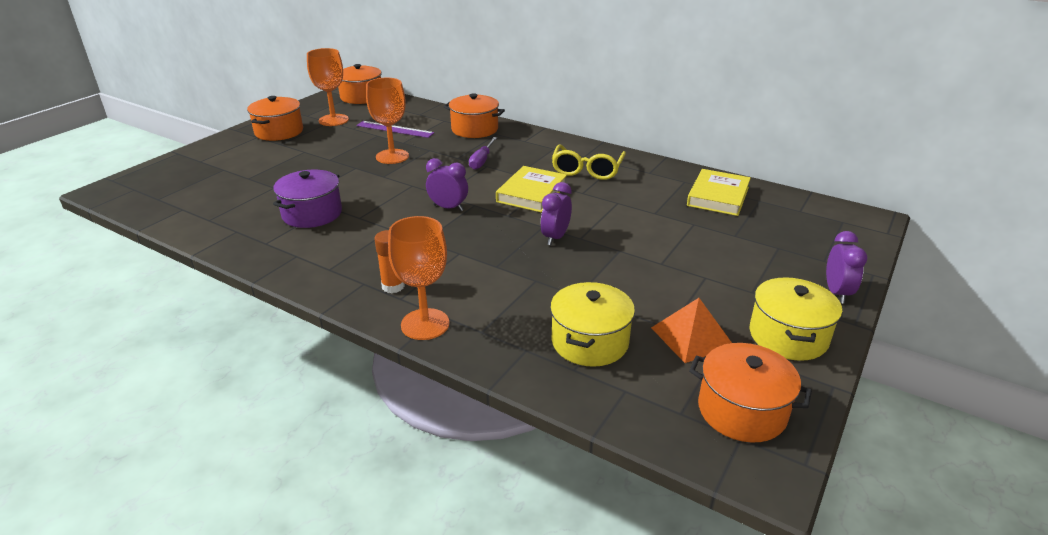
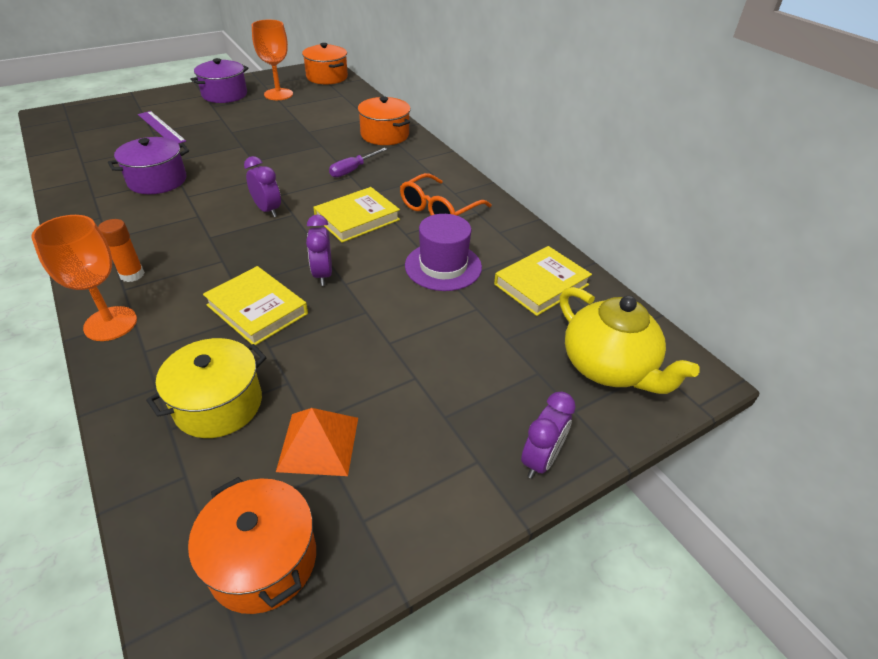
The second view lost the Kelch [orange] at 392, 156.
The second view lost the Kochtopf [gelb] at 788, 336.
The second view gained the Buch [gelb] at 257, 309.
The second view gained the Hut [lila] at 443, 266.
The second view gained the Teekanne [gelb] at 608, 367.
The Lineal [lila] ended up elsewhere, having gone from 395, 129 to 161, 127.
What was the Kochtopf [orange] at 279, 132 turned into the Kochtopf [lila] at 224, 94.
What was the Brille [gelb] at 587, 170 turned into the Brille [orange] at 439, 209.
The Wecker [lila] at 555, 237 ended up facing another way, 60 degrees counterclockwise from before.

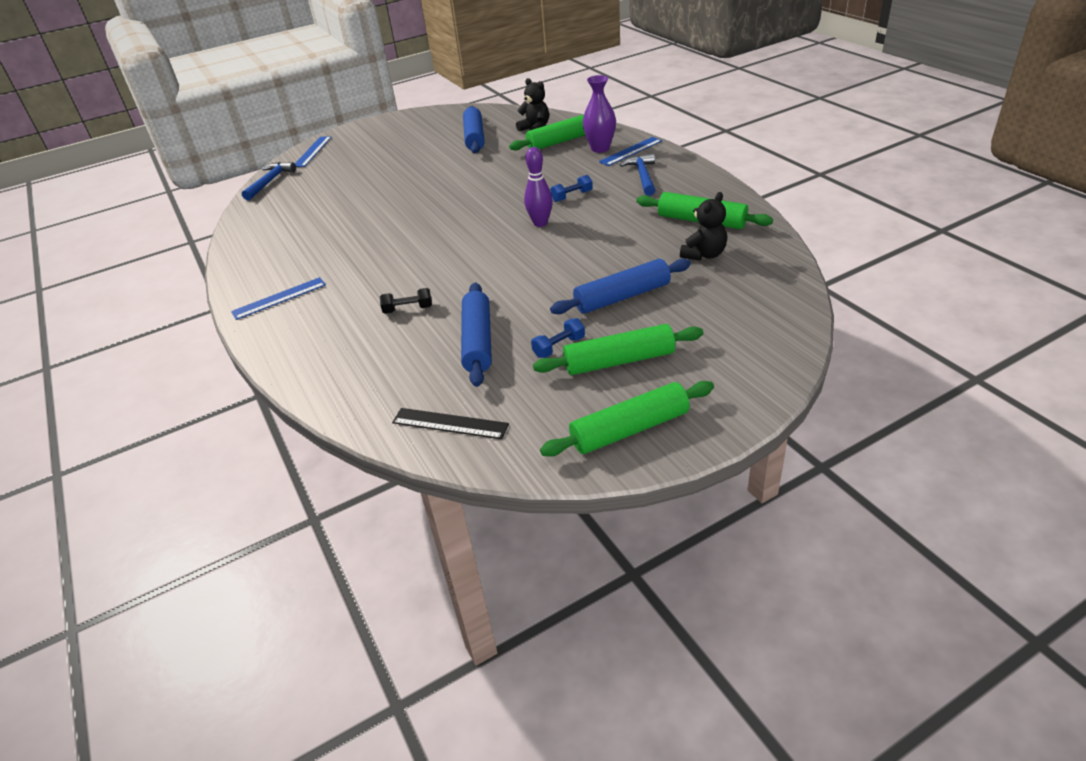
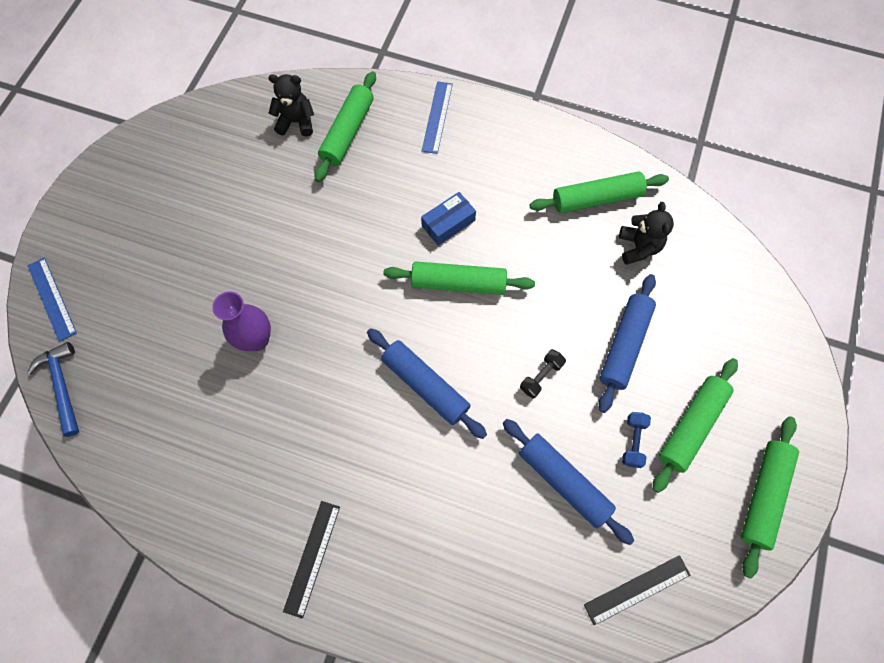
The second view lost the Hammer [blau] at 642, 176.
The Hantel [schwarz] ended up elsewhere, having gone from 408, 309 to 541, 376.
The Nudelholz [blau] ended up elsewhere, having gone from 474, 137 to 425, 385.
The Vase [lila] ended up elsewhere, having gone from 600, 148 to 257, 339.
Where the Bowlingkegel [lila] stood at 540, 223, the Nudelholz [grün] came to stand at 458, 283.
Where the Hantel [blau] stood at 572, 196, the Schachtel [blau] came to stand at 448, 223.
What was the Lineal [blau] at 279, 298 turned into the Lineal [schwarz] at 312, 558.

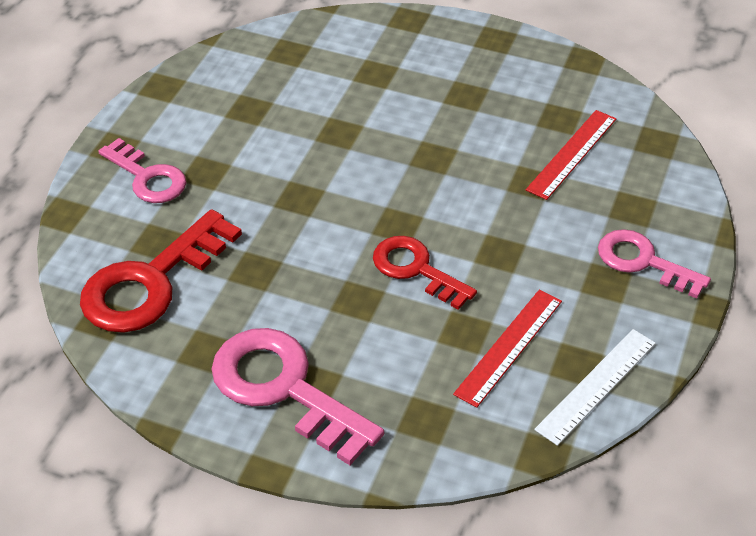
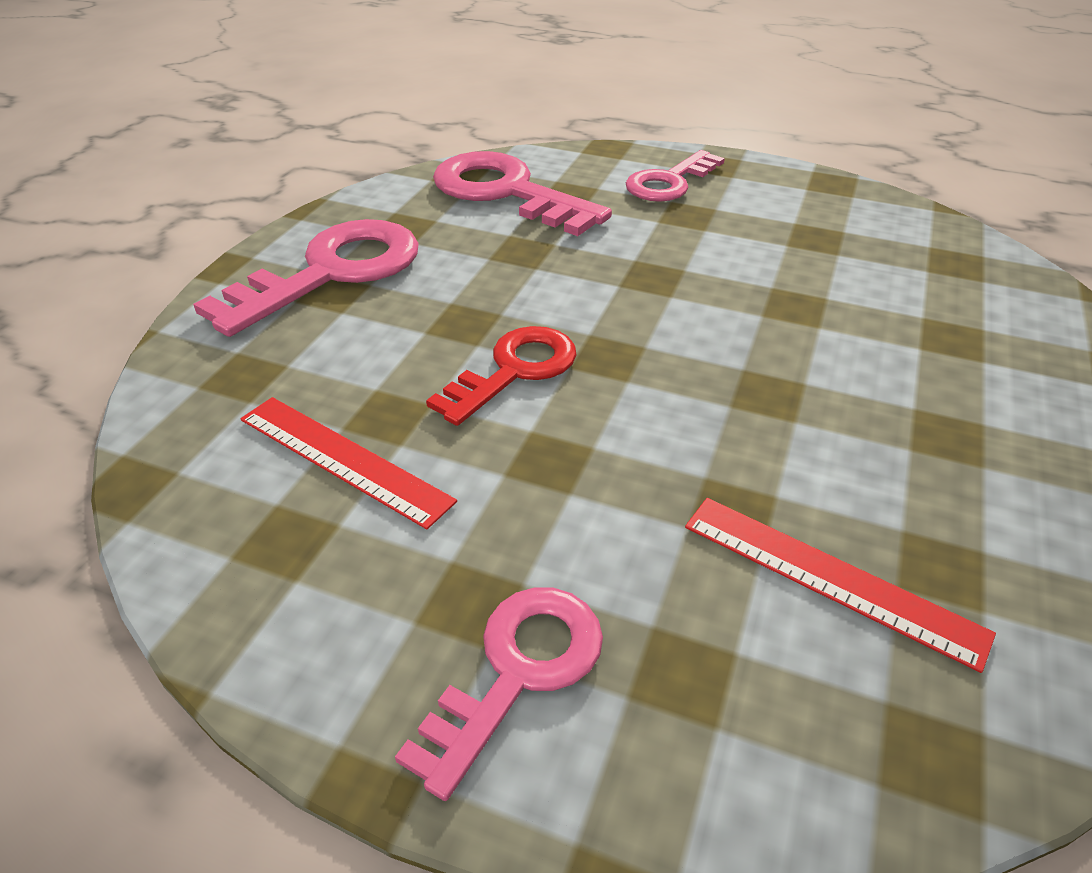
The second view lost the Lineal [weiß] at 596, 385.
What was the Schlüssel [rot] at 151, 282 turned into the Schlüssel [rosa] at 506, 192.

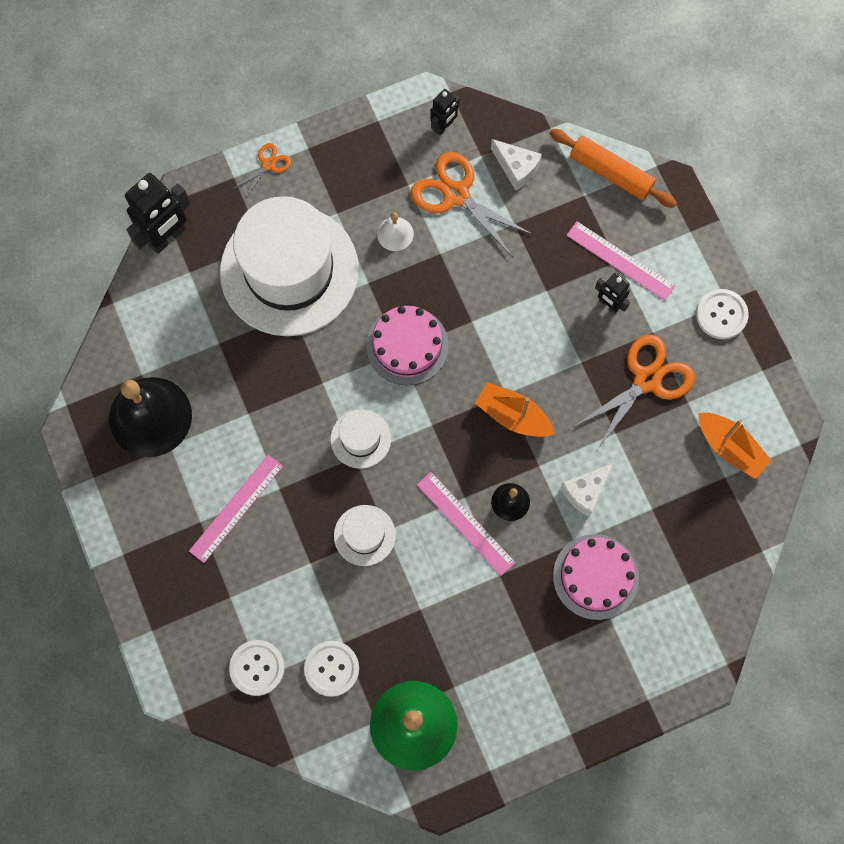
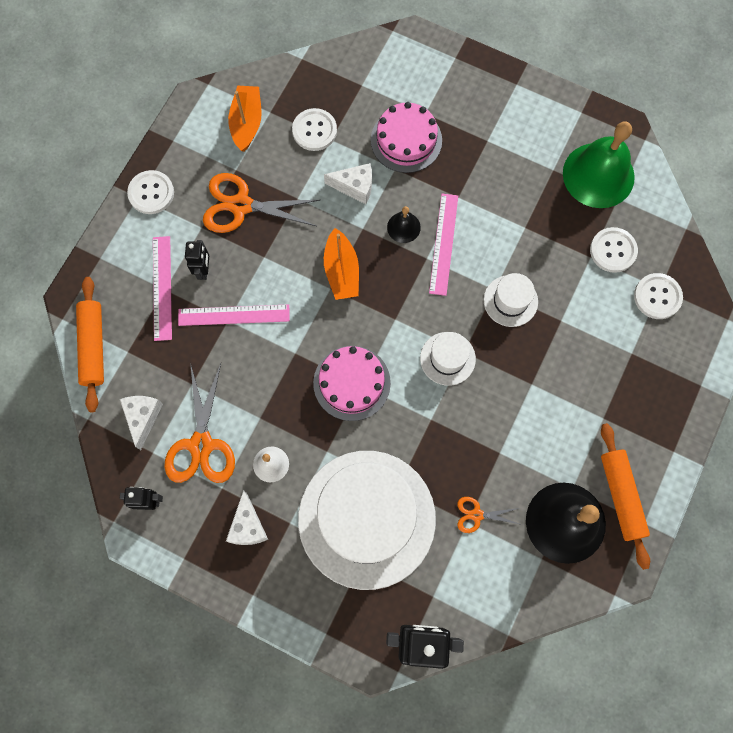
The second view gained the Käse [weiß] at 248, 526.
The second view gained the Knopf [weiß] at 314, 130.
The second view gained the Nudelholz [orange] at 621, 496.
The Lineal [rosa] ended up elsewhere, having gone from 236, 508 to 234, 315.
The Schere [orange] ended up elsewhere, having gone from 268, 164 to 476, 515.

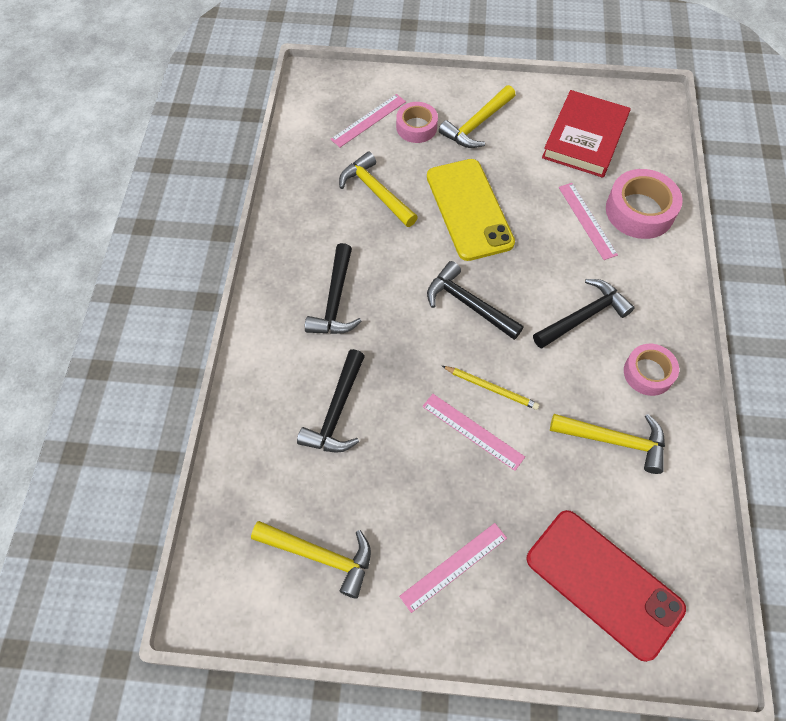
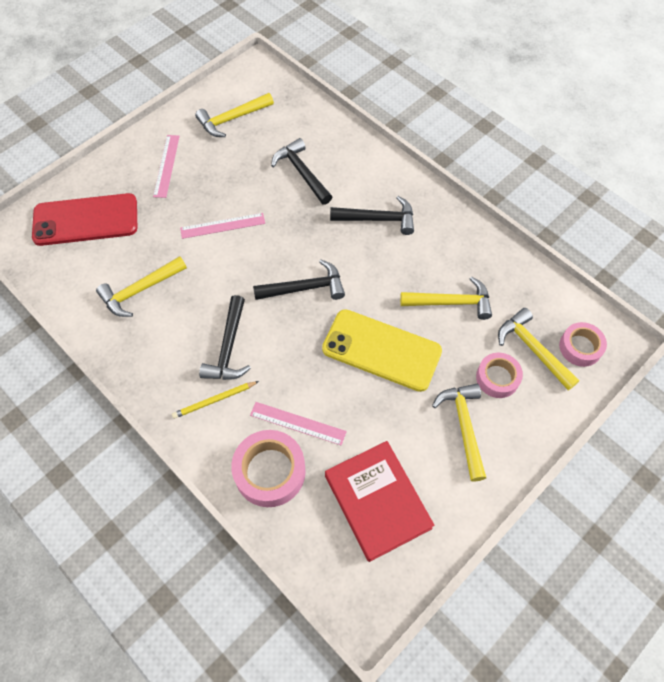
The Bleistift [gelb] ended up elsewhere, having gone from 491, 388 to 214, 400.
The Klebeband [rosa] ended up elsewhere, having gone from 648, 373 to 580, 347.
Where the Lineal [rosa] stood at 369, 120, the Hammer [gelb] came to stand at 532, 349.
The Hammer [schwarz] at 335, 300 ended up facing another way, 135 degrees clockwise from before.

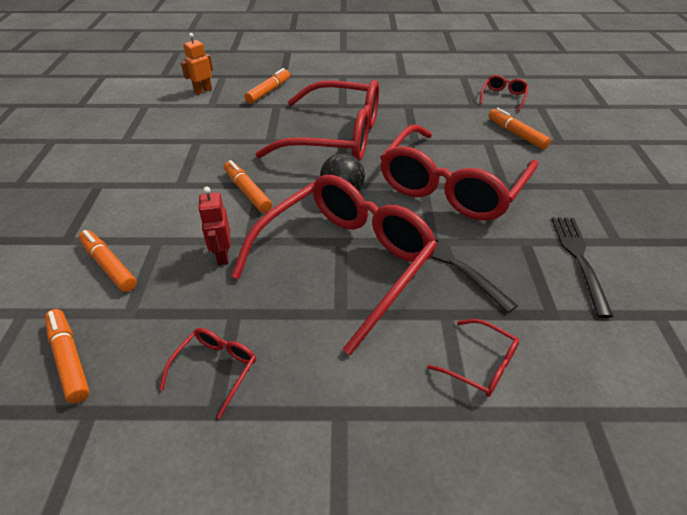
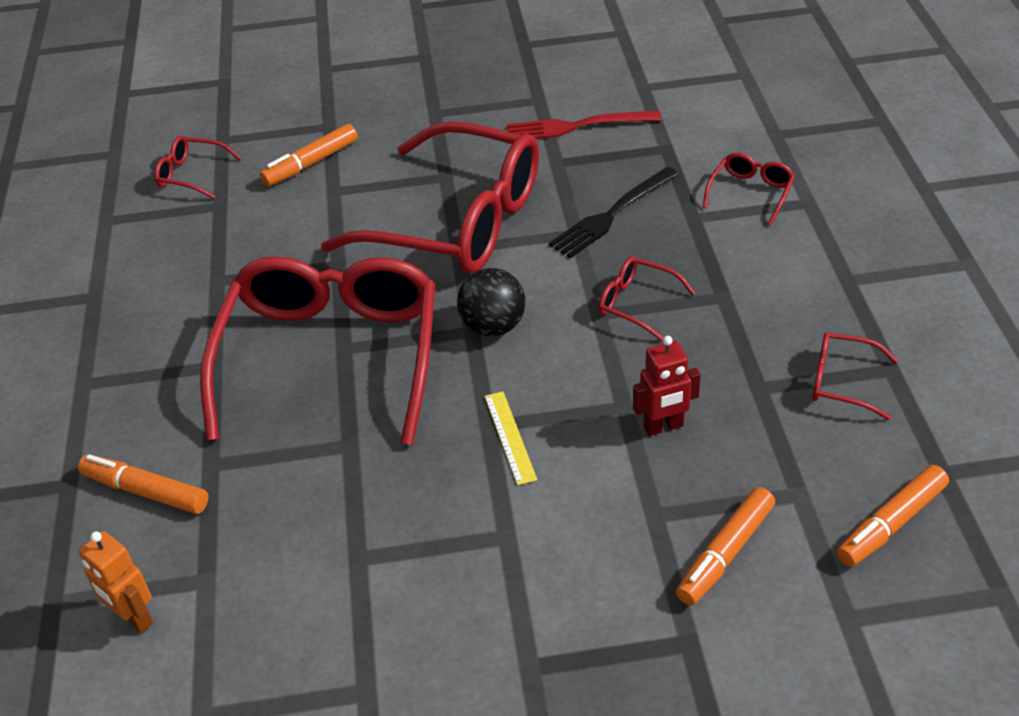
Where the Filzstift [orange] stood at 247, 192, the Lineal [gelb] came to stand at 509, 437.
What was the Gabel [schwarz] at 578, 258 turned into the Gabel [rot] at 576, 126.
The size of the Brille [rot] at 345, 261 changed by a factor of 0.40.

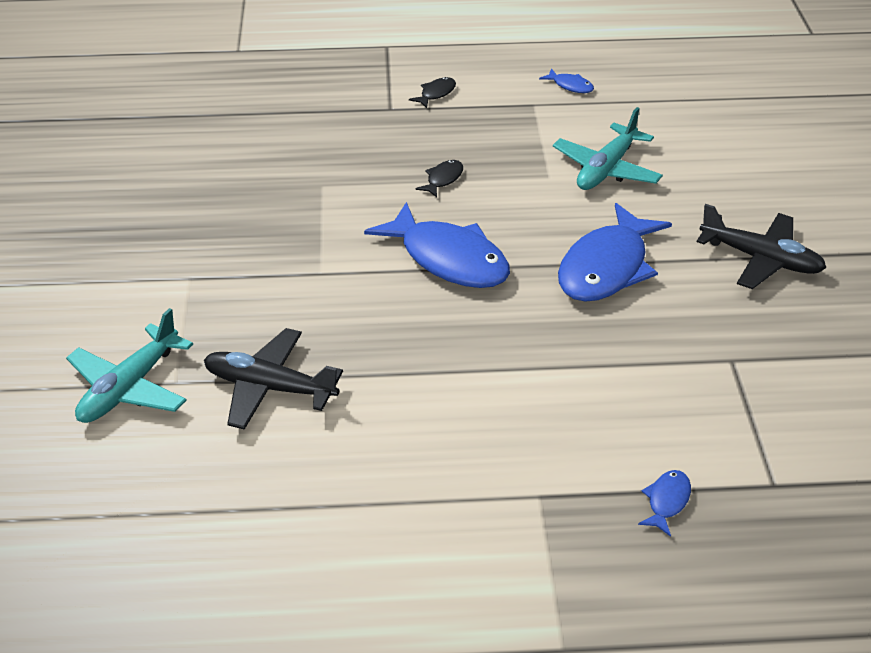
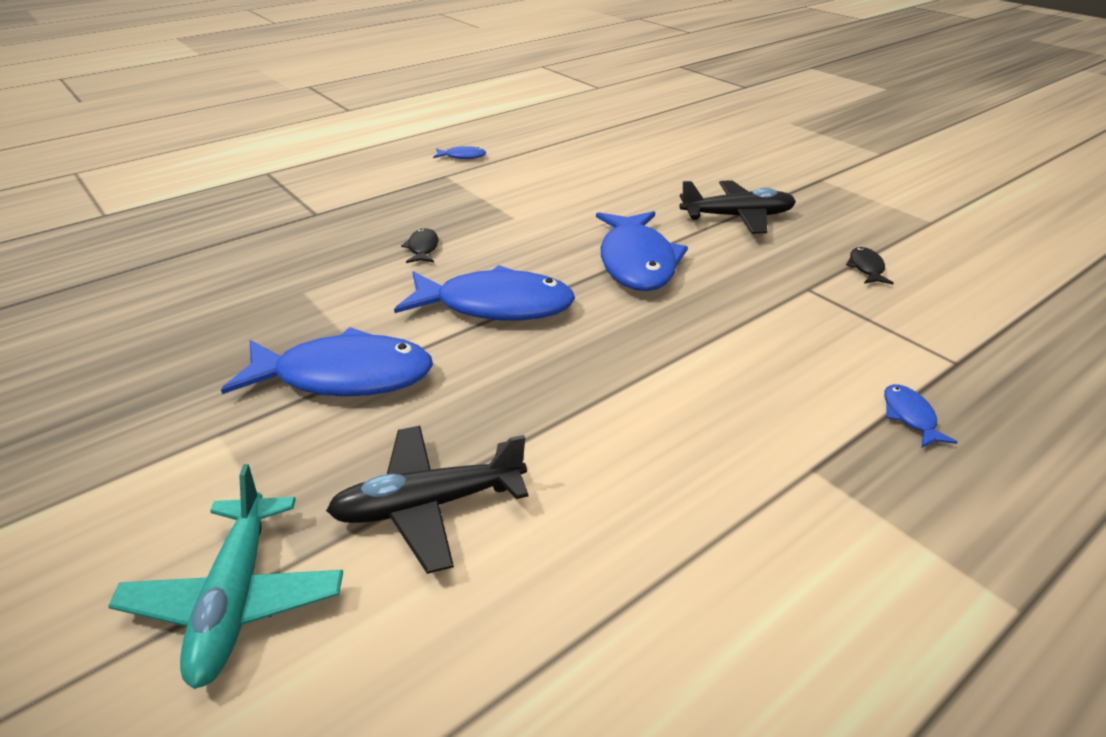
The second view lost the Flugzeug [türkis] at 606, 169.
The second view gained the Fisch [blau] at 344, 376.
The Fisch [schwarz] ended up elsewhere, having gone from 436, 93 to 866, 268.

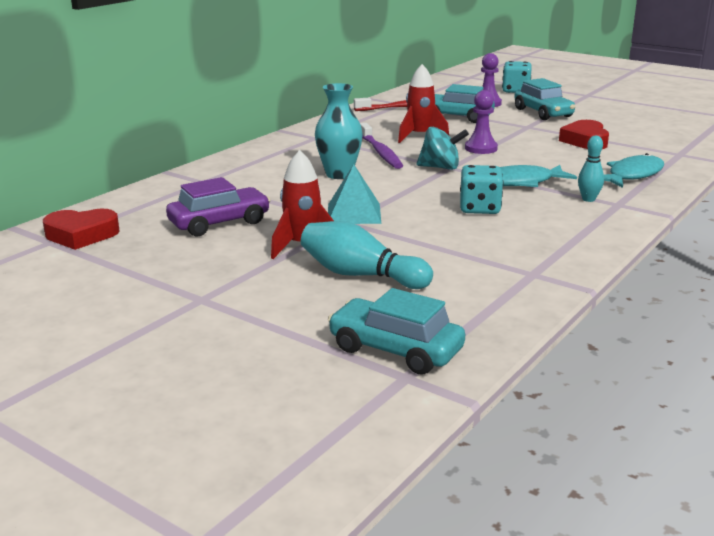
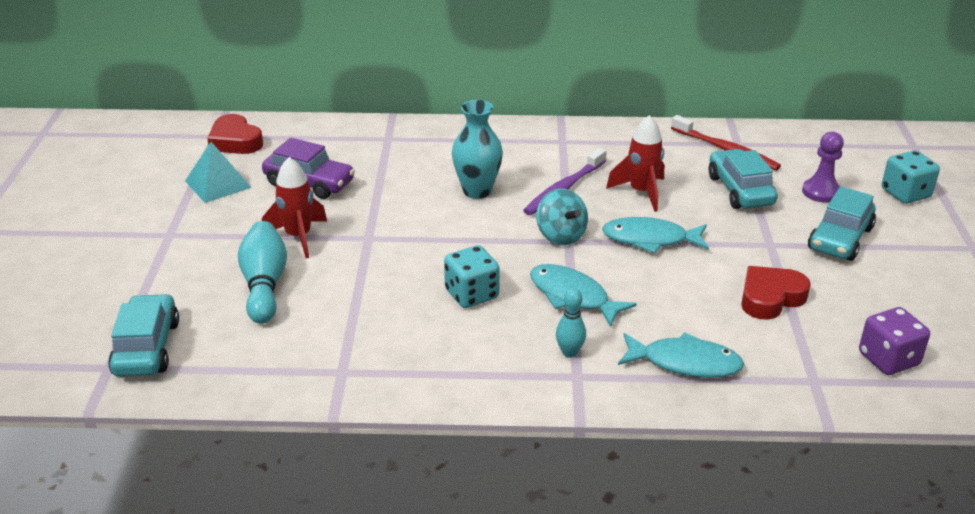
The second view gained the Spielwürfel [lila] at 888, 359.
The Pyramide [türkis] ended up elsewhere, having gone from 354, 213 to 218, 184.
Where the Bauer [lila] stood at 481, 148, the Fisch [türkis] came to stand at 650, 239.

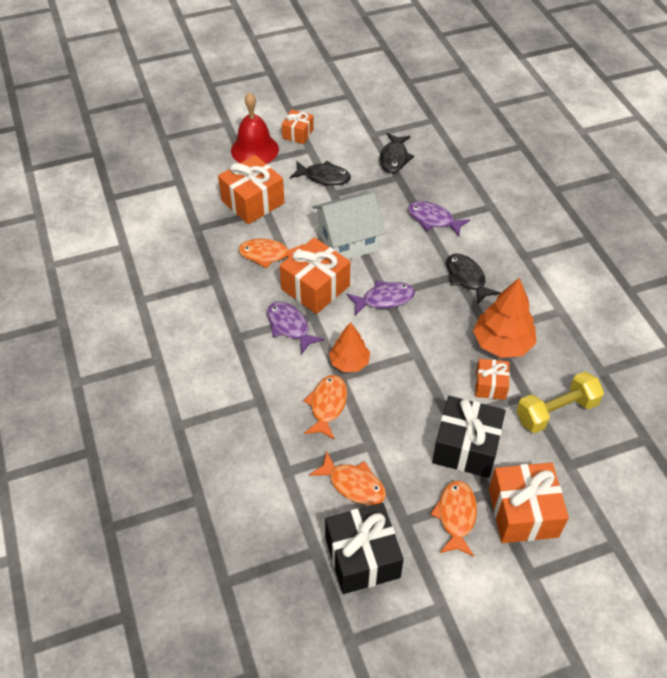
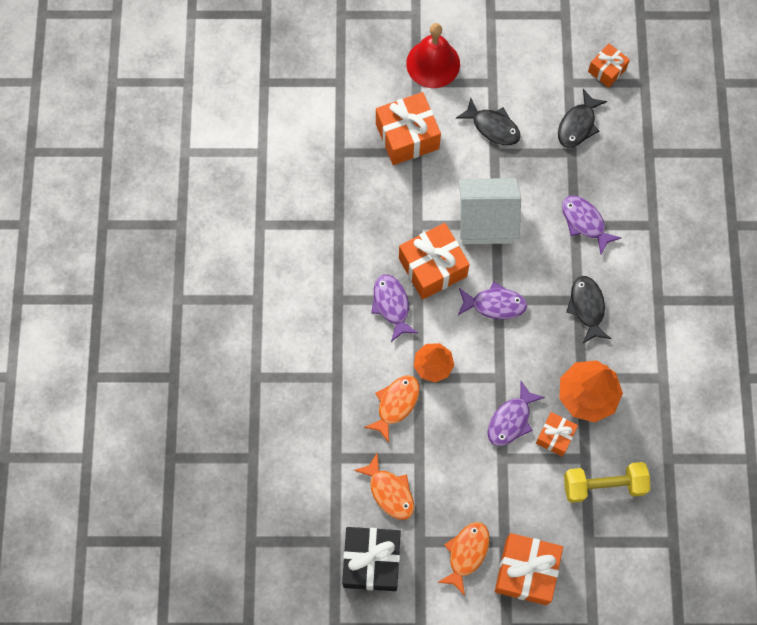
The second view lost the Fisch [orange] at 267, 255.
The second view lost the Geschenk [schwarz] at 466, 447.
The second view gained the Fisch [lila] at 511, 420.
The Geschenk [orange] ended up elsewhere, having gone from 298, 134 to 607, 70.

